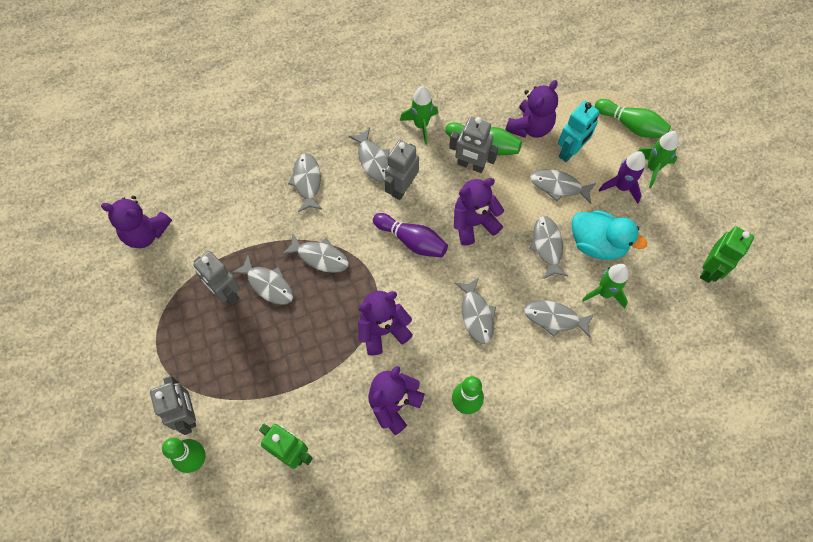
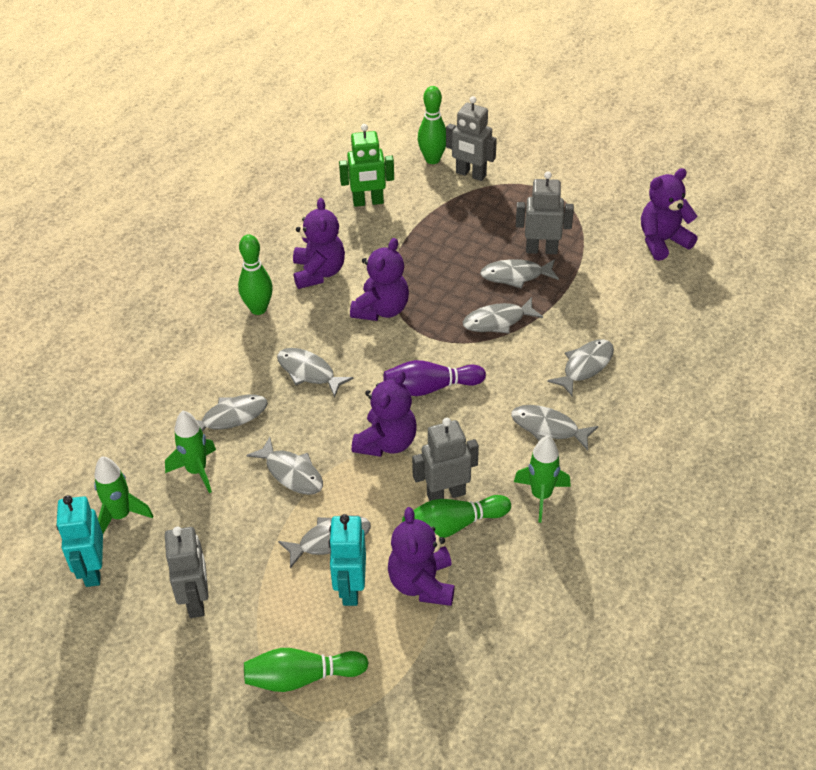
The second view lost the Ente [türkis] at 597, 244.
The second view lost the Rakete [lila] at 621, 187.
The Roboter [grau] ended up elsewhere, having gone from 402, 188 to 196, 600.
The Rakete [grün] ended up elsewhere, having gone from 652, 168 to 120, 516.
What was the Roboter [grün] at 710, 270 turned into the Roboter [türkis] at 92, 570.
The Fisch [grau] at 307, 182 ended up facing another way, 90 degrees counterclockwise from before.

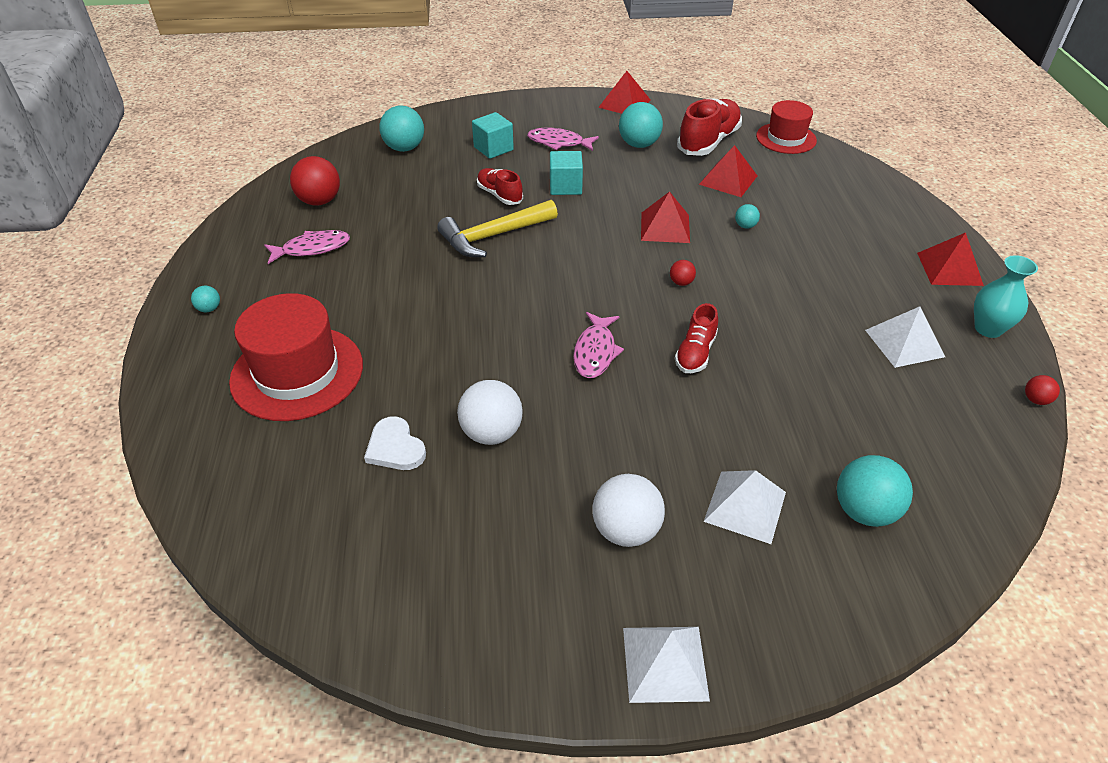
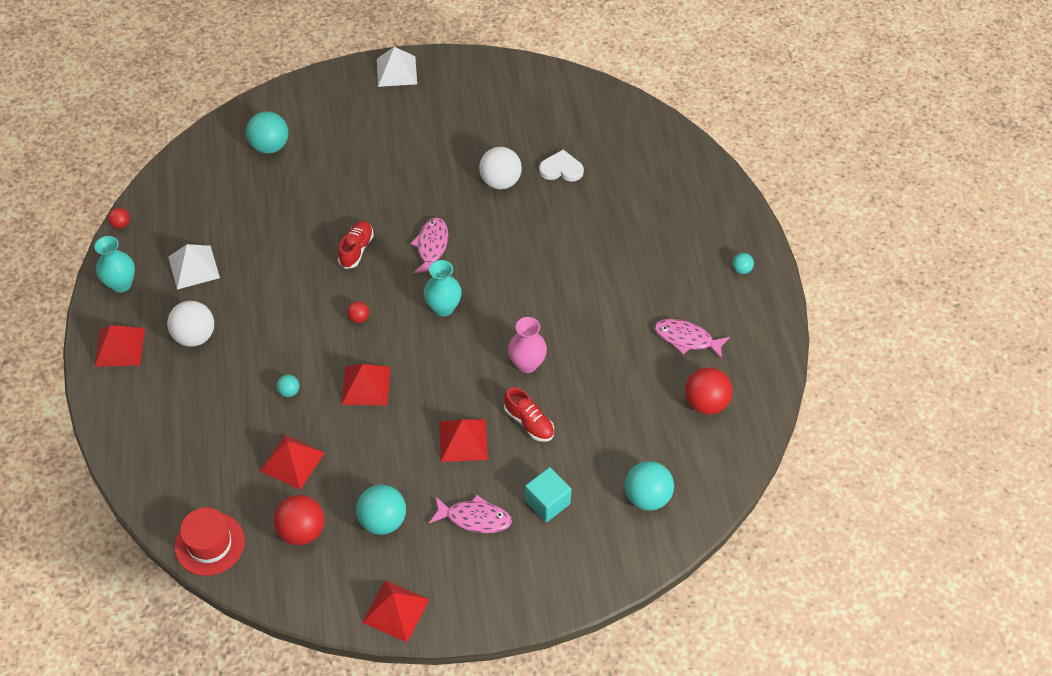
The second view lost the Hut [rot] at 297, 373.
The second view lost the Pyramide [weiß] at 745, 506.
The second view gained the Vase [türkis] at 443, 308.
The Ball [weiß] ended up elsewhere, having gone from 626, 530 to 195, 336.
Where the Hammer [gelb] stood at 493, 236, the Vase [rosa] came to stand at 527, 364.
Where the Kubus [türkis] stood at 565, 186, the Pyramide [rot] came to stand at 463, 440.
Where the Schuh [rot] stood at 708, 142, the Ball [rot] came to stand at 302, 531.
The Fisch [rosa] at 312, 249 ended up facing another way, 45 degrees clockwise from before.
The Herz [weiß] at 395, 447 ended up facing another way, 45 degrees counterclockwise from before.

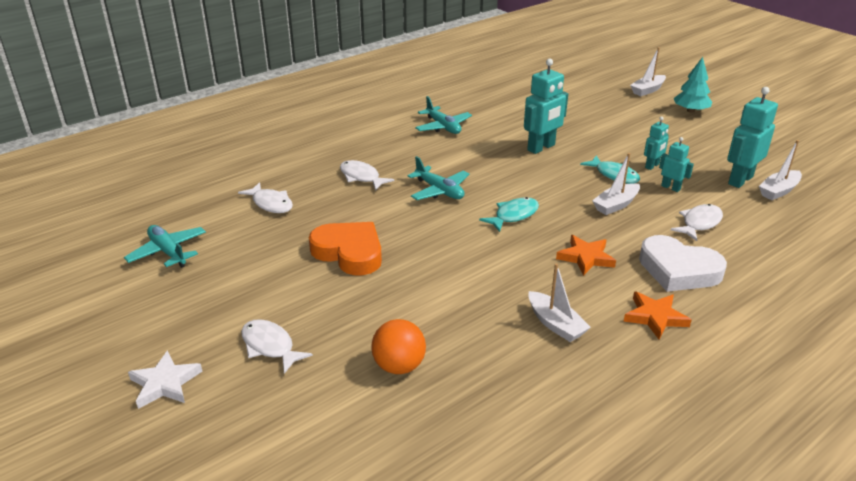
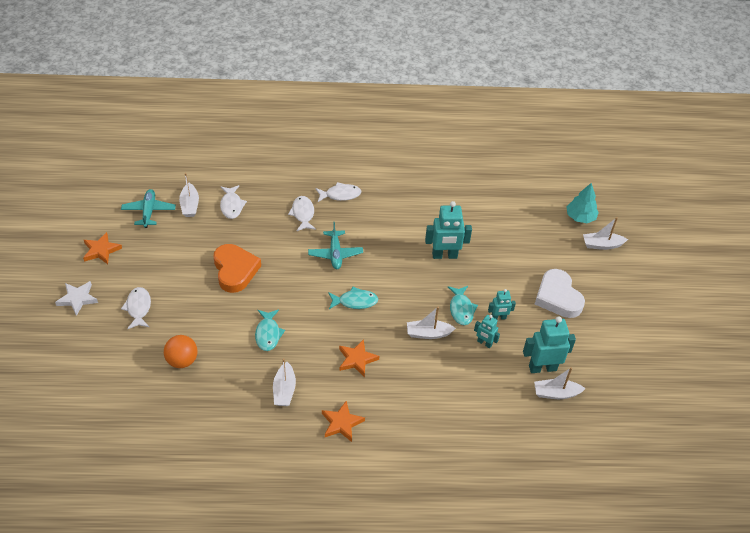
The second view lost the Flugzeug [türkis] at 443, 127.
The second view gained the Stern [orange] at 101, 250.
The second view gained the Boot [weiß] at 190, 205.
The second view gained the Fisch [türkis] at 268, 334.
The Herz [weiß] ended up elsewhere, having gone from 678, 270 to 557, 297.
The Fisch [weiß] ended up elsewhere, having gone from 699, 223 to 340, 195.
The Baum [türkis] ended up elsewhere, having gone from 690, 111 to 580, 217.
The Roboter [türkis] at 670, 187 ended up facing another way, 135 degrees clockwise from before.

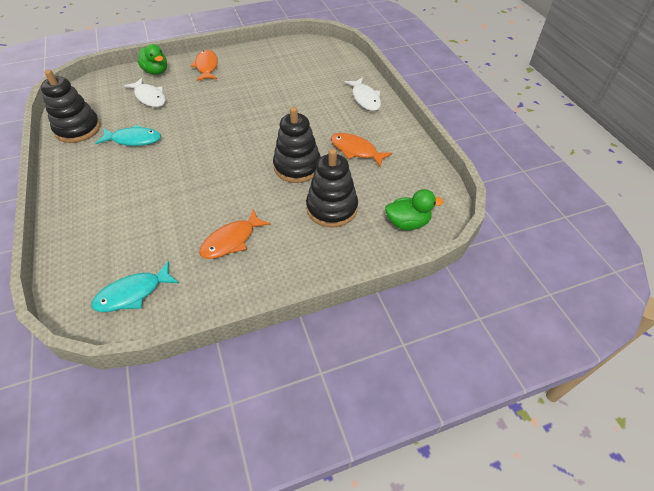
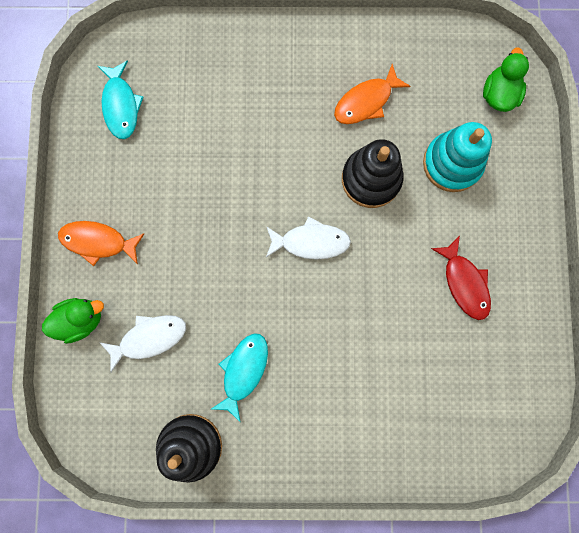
The Fisch [türkis] ended up elsewhere, having gone from 133, 293 to 121, 105.
The Fisch [weiß] ended up elsewhere, having gone from 365, 99 to 311, 242.
What was the Fisch [orange] at 231, 240 turned into the Fisch [rot] at 464, 283.
What was the Stapelspielzeug [schwarz] at 332, 208 turned into the Stapelspielzeug [türkis] at 452, 163.

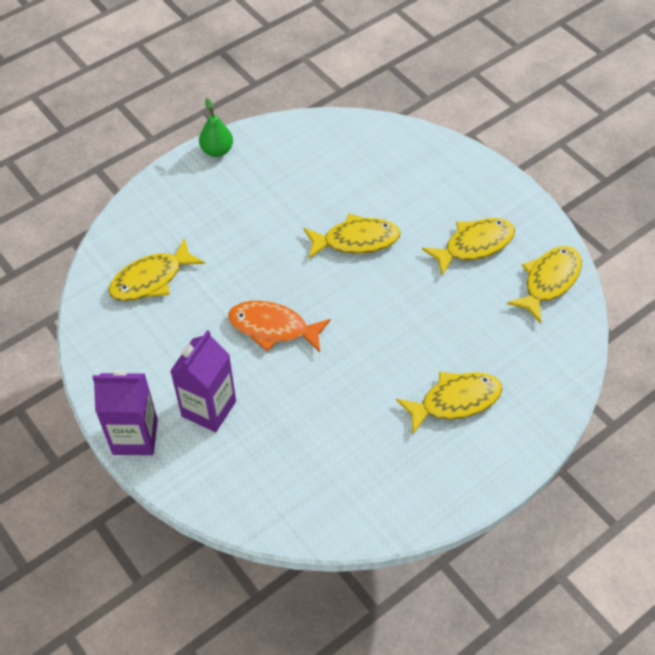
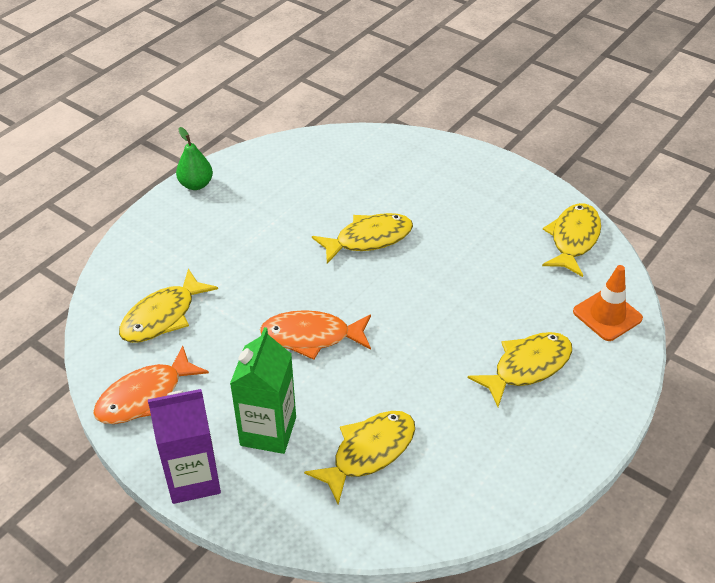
The second view gained the Fisch [orange] at 145, 396.
The second view gained the Leitkegel [orange] at 607, 315.
The Fisch [gelb] ended up elsewhere, having gone from 474, 245 to 369, 452.
What was the Getränkekarton [lila] at 209, 408 turned into the Getränkekarton [grün] at 268, 431.

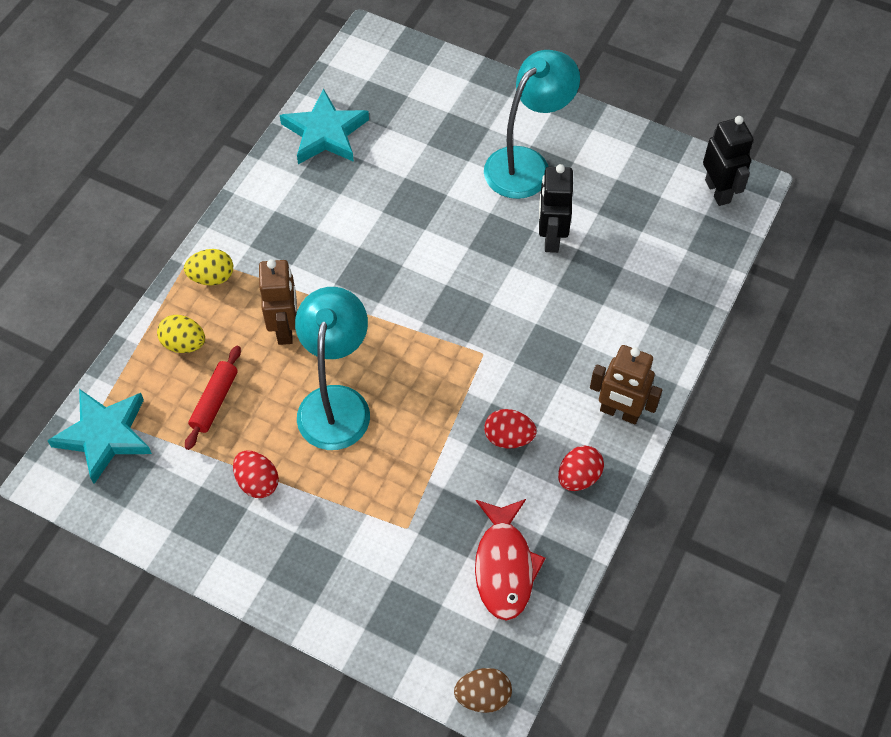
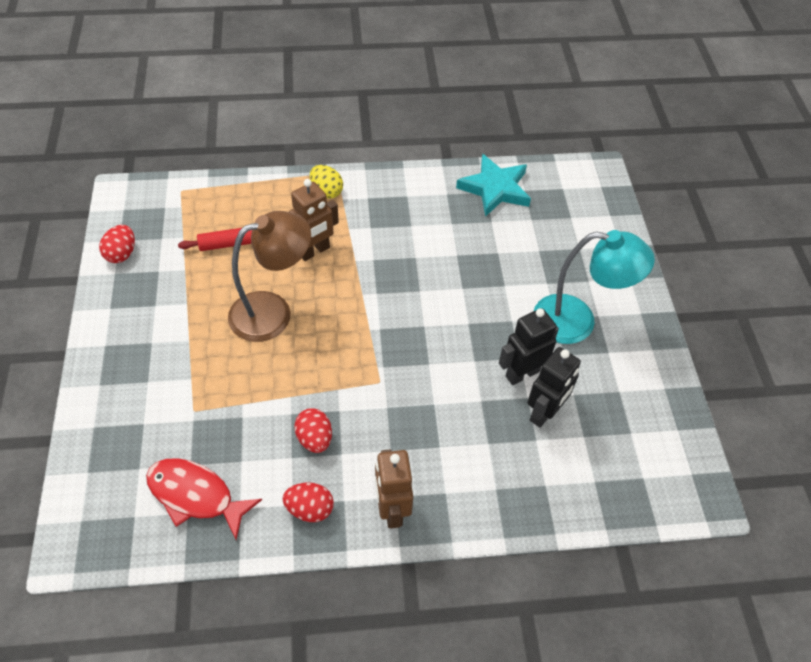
The second view lost the Stern [türkis] at 104, 435.
The second view lost the Ei [gelb] at 184, 344.
The second view lost the Ei [braun] at 483, 696.
The Ei [rot] ended up elsewhere, having gone from 257, 482 to 121, 254.
The Roboter [schwarz] ended up elsewhere, having gone from 718, 191 to 544, 413.
What was the Lampe [türkis] at 336, 403 turned into the Lampe [braun] at 273, 312.
The Fisch [rot] at 504, 566 ended up facing another way, 60 degrees clockwise from before.

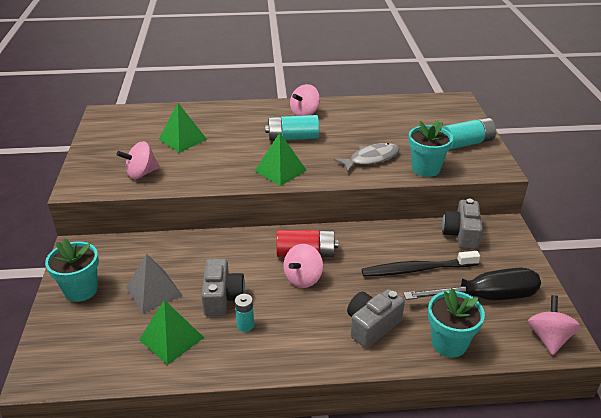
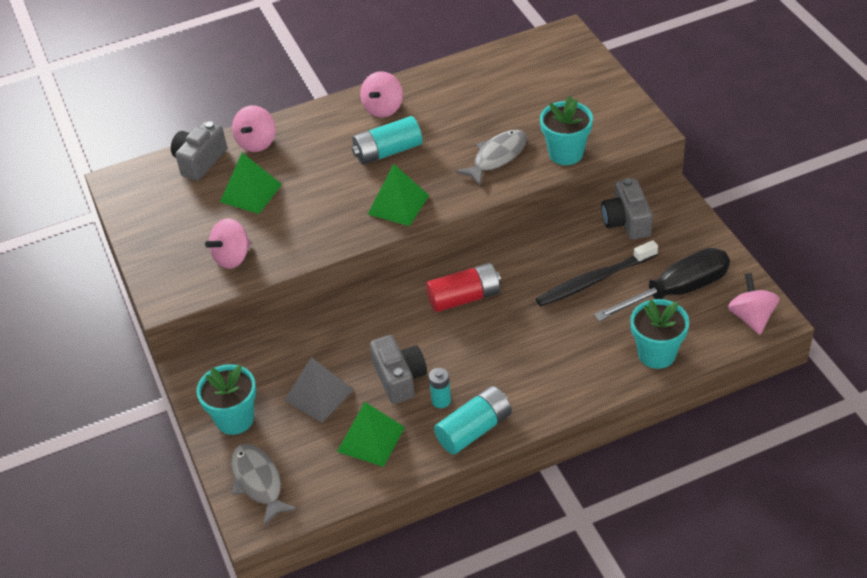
The second view gained the Fisch [grau] at 258, 482.
The Kreisel [rosa] ended up elsewhere, having gone from 303, 278 to 257, 142.
The Kamera [grau] ended up elsewhere, having gone from 372, 326 to 200, 161.
The Batterie [türkis] ended up elsewhere, having gone from 466, 143 to 474, 429.

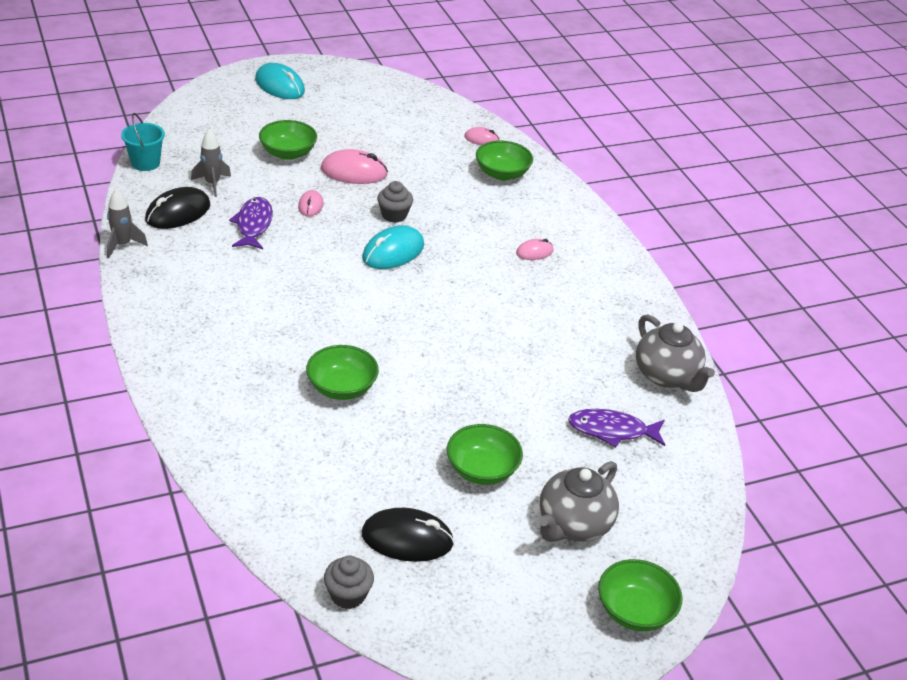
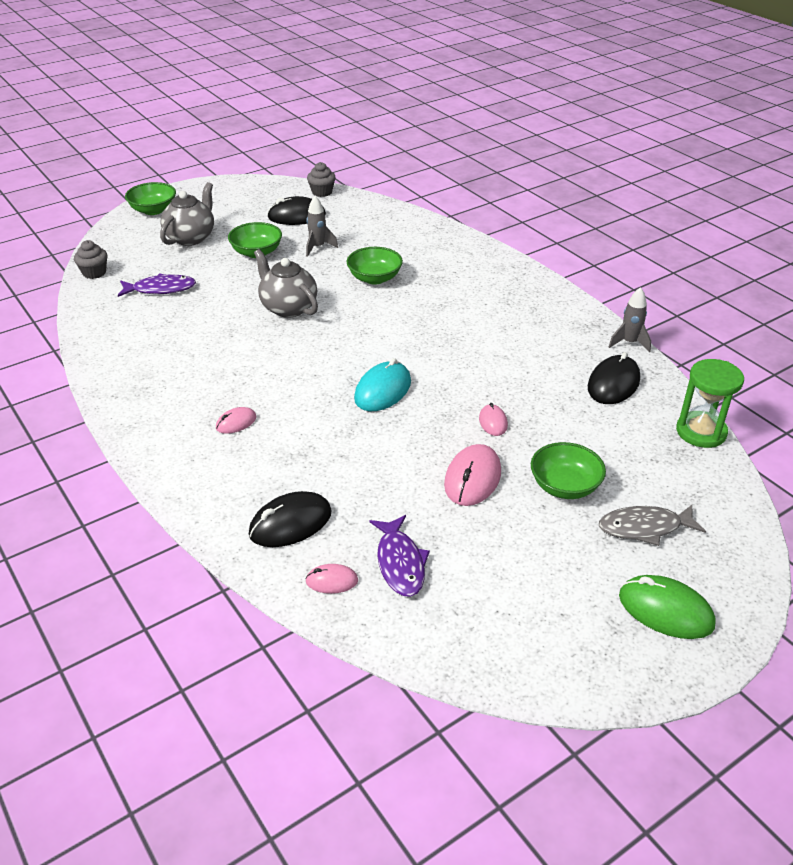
The second view gained the Fisch [grau] at 644, 528.
The Rakete [grau] ended up elsewhere, having gone from 212, 184 to 318, 247.
The Fisch [lila] ended up elsewhere, having gone from 253, 225 to 400, 563.
The Muffin [grau] ended up elsewhere, having gone from 394, 215 to 94, 273.
The Teekanne [grau] ended up elsewhere, having gone from 667, 376 to 288, 307.
Where the Eimer [türkis] stood at 145, 163, the Sanduhr [grün] came to stand at 701, 432.
Where the Schüssel [grün] stood at 502, 174, the Computermaus [schwarz] came to stand at 290, 523.
What was the Computermaus [türkis] at 280, 86 turned into the Computermaus [grün] at 665, 610.
The Computermaus [rosa] at 354, 172 ended up facing another way, 60 degrees counterclockwise from before.

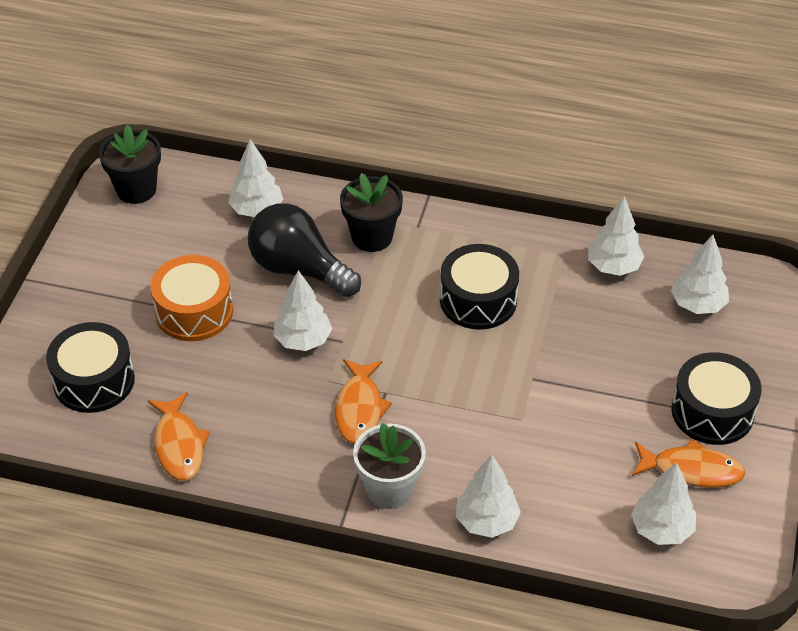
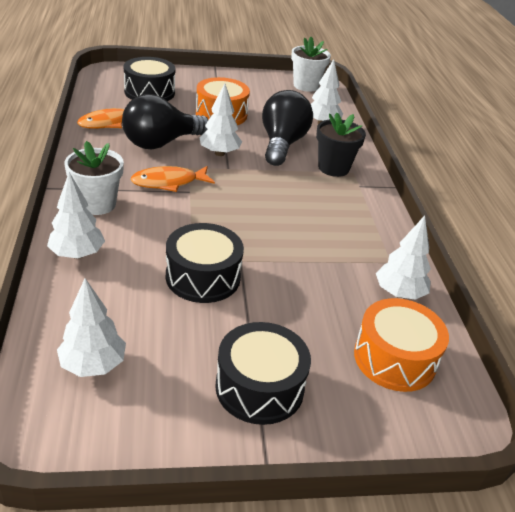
The second view lost the Fisch [orange] at 692, 470.
The second view gained the Glühbirne [schwarz] at 161, 143.
The Trommel [schwarz] ended up elsewhere, having gone from 478, 300 to 203, 277.
Where the Baum [weiß] stood at 698, 304, the Trommel [orange] came to stand at 394, 358.
What was the Blumentopf [schwarz] at 136, 189 turned into the Blumentopf [weiß] at 306, 86.

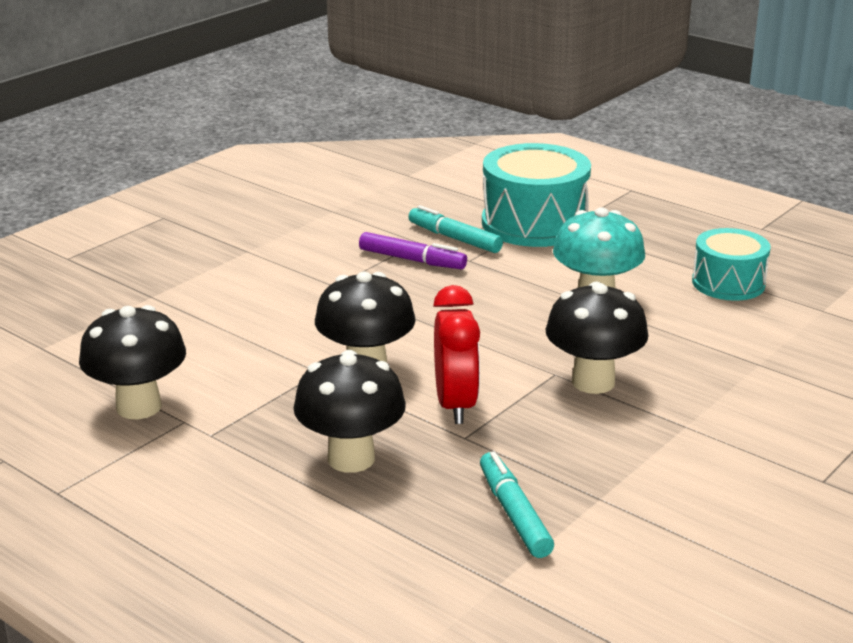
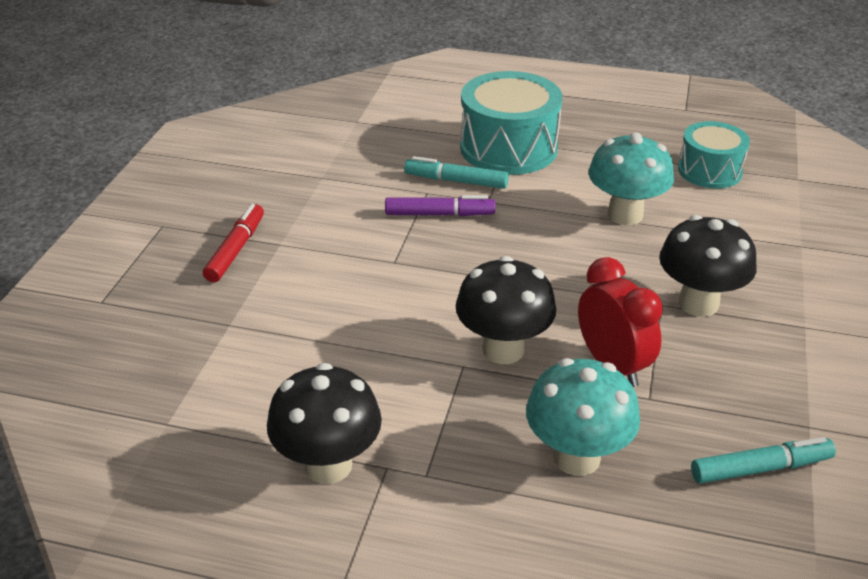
The second view gained the Filzstift [rot] at 236, 250.
What was the Pilz [schwarz] at 351, 458 turned into the Pilz [türkis] at 576, 457.
The Filzstift [türkis] at 514, 513 ended up facing another way, 120 degrees clockwise from before.

